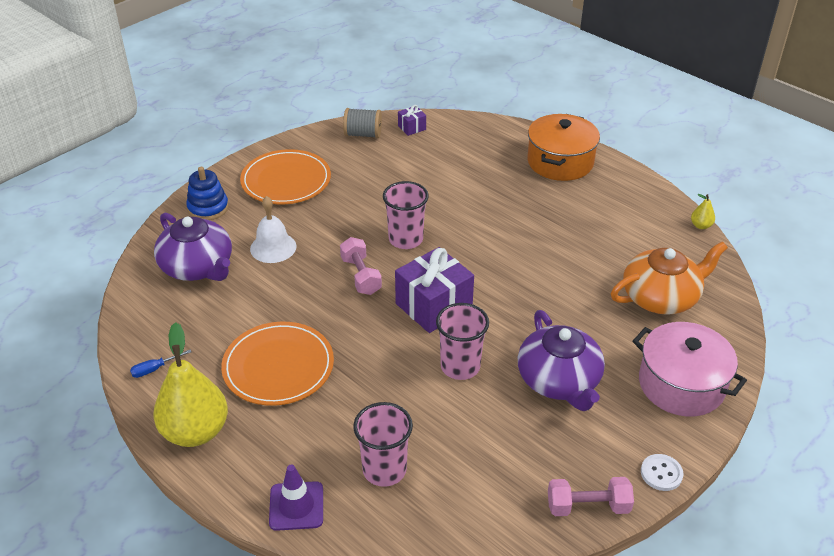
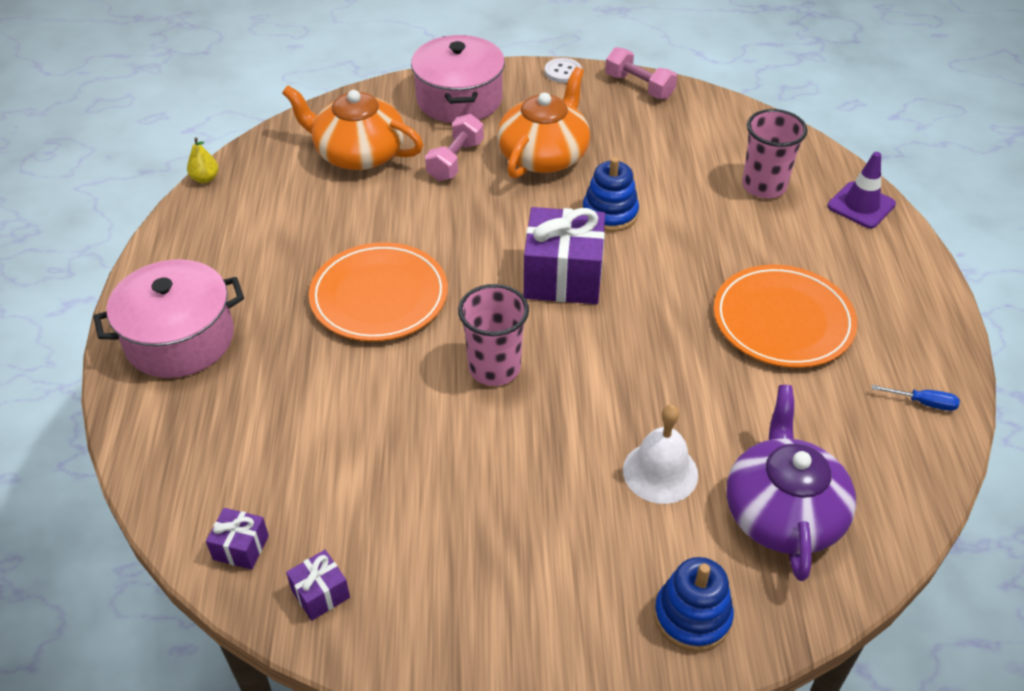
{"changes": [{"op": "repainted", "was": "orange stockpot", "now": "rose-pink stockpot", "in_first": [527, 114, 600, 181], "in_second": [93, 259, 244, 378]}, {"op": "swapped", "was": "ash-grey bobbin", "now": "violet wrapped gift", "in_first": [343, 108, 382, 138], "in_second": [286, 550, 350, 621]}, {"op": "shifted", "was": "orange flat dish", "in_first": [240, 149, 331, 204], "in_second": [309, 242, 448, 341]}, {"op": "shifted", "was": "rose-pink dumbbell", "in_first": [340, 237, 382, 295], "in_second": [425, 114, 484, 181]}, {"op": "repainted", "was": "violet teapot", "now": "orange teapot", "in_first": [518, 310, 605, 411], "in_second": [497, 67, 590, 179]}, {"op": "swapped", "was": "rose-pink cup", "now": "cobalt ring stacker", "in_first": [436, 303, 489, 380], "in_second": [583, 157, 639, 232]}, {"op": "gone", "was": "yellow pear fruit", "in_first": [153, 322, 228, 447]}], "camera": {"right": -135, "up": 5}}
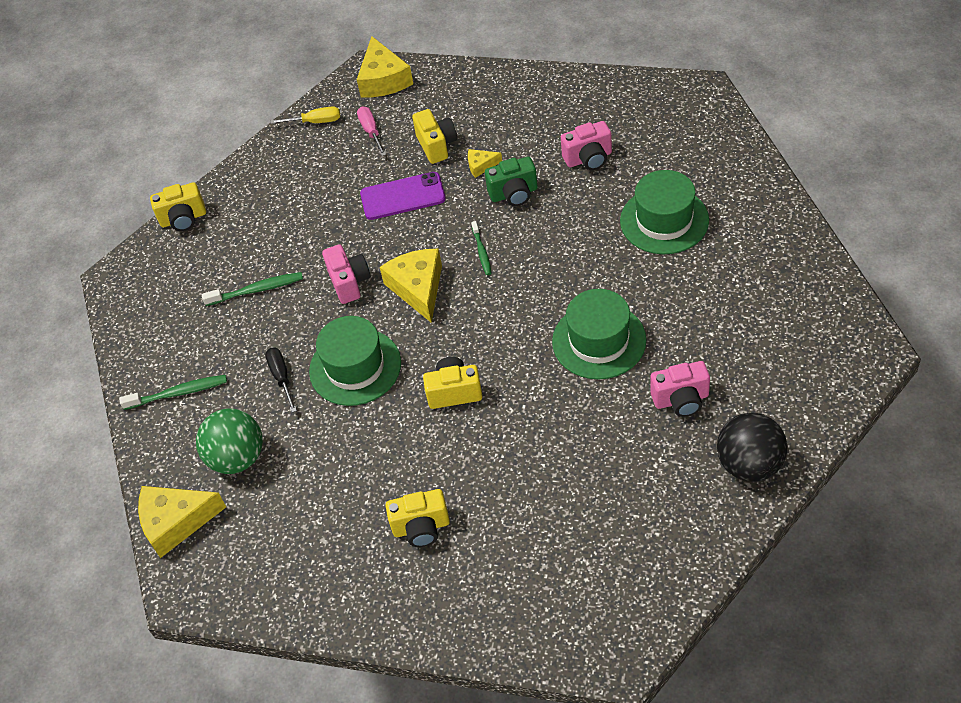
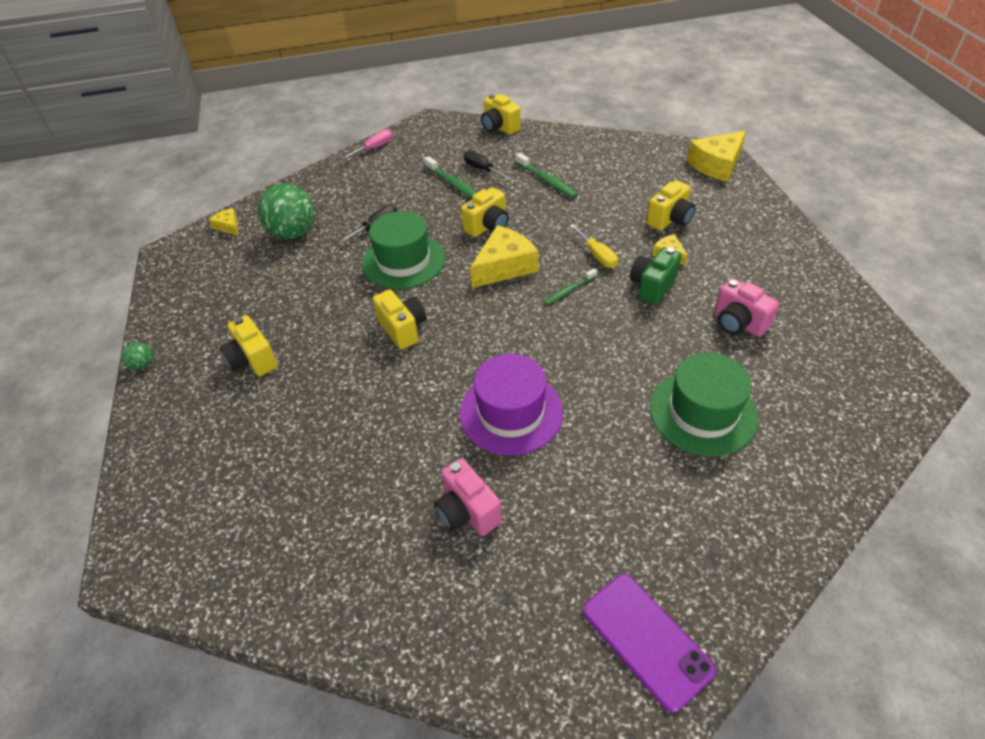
{"changes": [{"op": "new", "now": "emerald ball", "in_second": [121, 342, 153, 370]}, {"op": "scaled", "was": "yellow piece of cheese", "in_first": [138, 486, 226, 558], "in_second": [209, 208, 238, 235], "ratio": 0.5}, {"op": "shifted", "was": "rose-pink flat screwdriver", "in_first": [357, 106, 386, 156], "in_second": [342, 129, 393, 160]}, {"op": "repainted", "was": "emerald hat", "now": "violet hat", "in_first": [552, 289, 647, 379], "in_second": [459, 354, 563, 456]}, {"op": "repainted", "was": "rose-pink photo camera", "now": "yellow photo camera", "in_first": [322, 244, 371, 304], "in_second": [461, 187, 509, 237]}, {"op": "new", "now": "black flat screwdriver", "in_second": [464, 150, 512, 180]}, {"op": "shifted", "was": "emerald toothbrush", "in_first": [119, 375, 227, 410], "in_second": [516, 153, 578, 198]}, {"op": "shifted", "was": "yellow flat screwdriver", "in_first": [271, 106, 340, 124], "in_second": [570, 224, 618, 268]}, {"op": "shifted", "was": "violet smartphone", "in_first": [360, 172, 446, 220], "in_second": [583, 574, 716, 713]}, {"op": "rotated", "was": "emerald photo camera", "in_first": [485, 157, 538, 206], "in_second": [630, 247, 682, 305], "clockwise": 75}, {"op": "gone", "was": "black ball", "in_first": [717, 413, 788, 482]}], "camera": {"right": 60, "up": -5}}
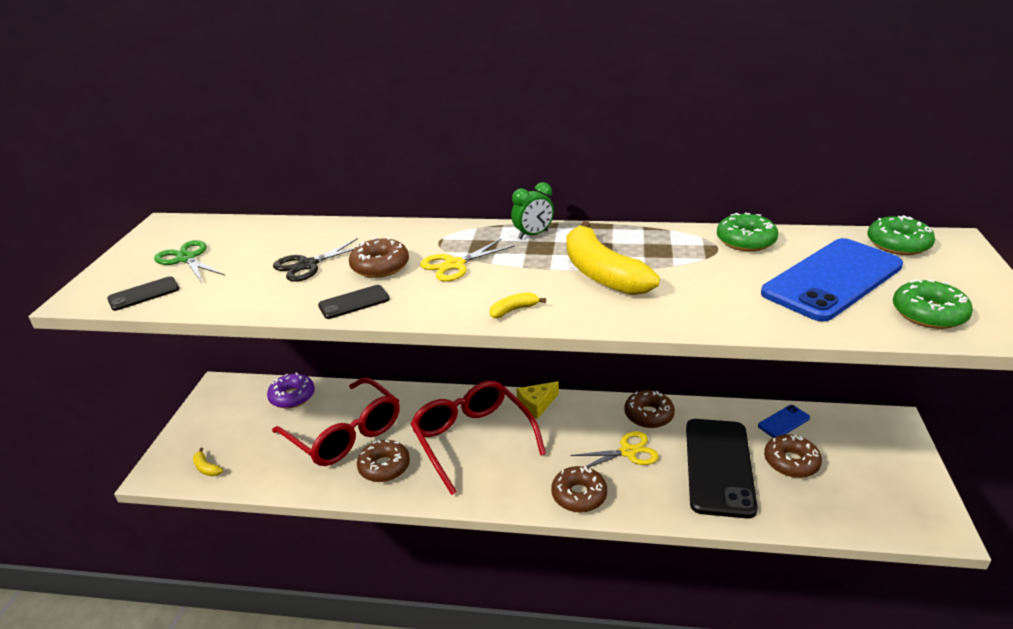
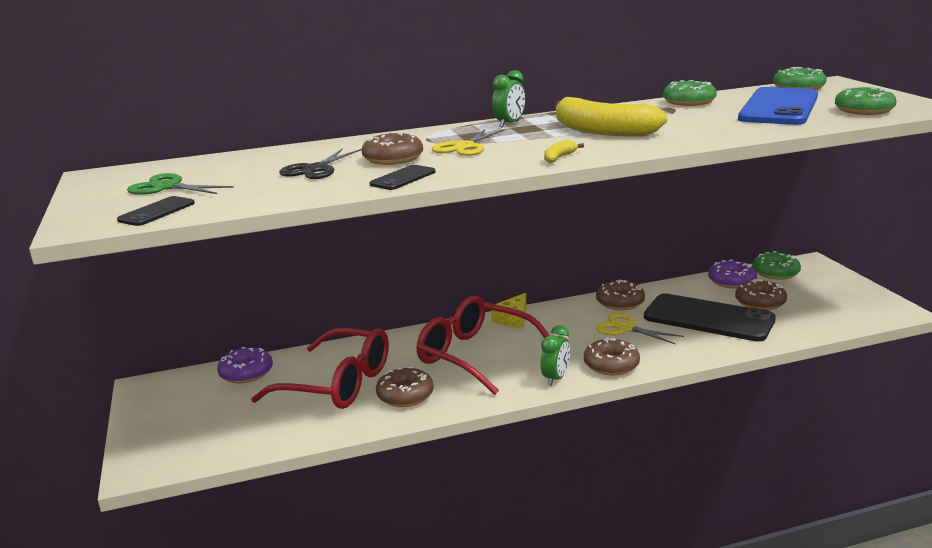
{"changes": [{"op": "new", "now": "emerald clock", "in_second": [541, 325, 570, 386]}, {"op": "rotated", "was": "yellow shears", "in_first": [570, 431, 659, 467], "in_second": [596, 313, 684, 344], "clockwise": -105}, {"op": "rotated", "was": "black smartphone", "in_first": [686, 419, 758, 519], "in_second": [644, 294, 776, 341], "clockwise": -45}, {"op": "swapped", "was": "cobalt smartphone", "now": "violet doughnut", "in_first": [758, 405, 810, 438], "in_second": [708, 259, 757, 289]}, {"op": "new", "now": "emerald doughnut", "in_second": [752, 251, 801, 280]}, {"op": "gone", "was": "yellow toy banana", "in_first": [193, 448, 223, 476]}], "camera": {"right": -25, "up": -10}}
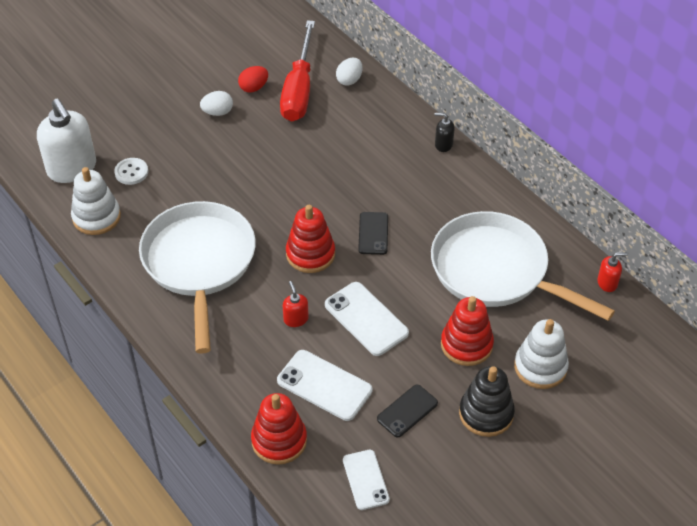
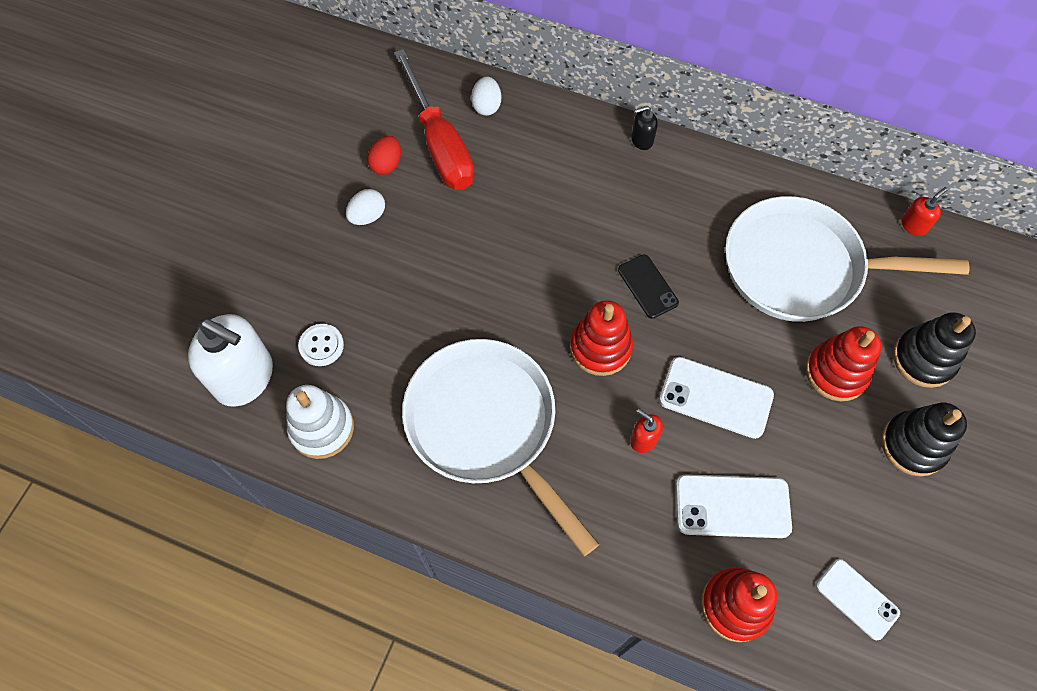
{"changes": [{"op": "repainted", "was": "pure white ring stacker", "now": "black ring stacker", "in_first": [514, 319, 569, 389], "in_second": [893, 312, 976, 388]}, {"op": "gone", "was": "black smartphone", "in_first": [377, 385, 438, 438]}], "camera": {"right": -30, "up": 15}}
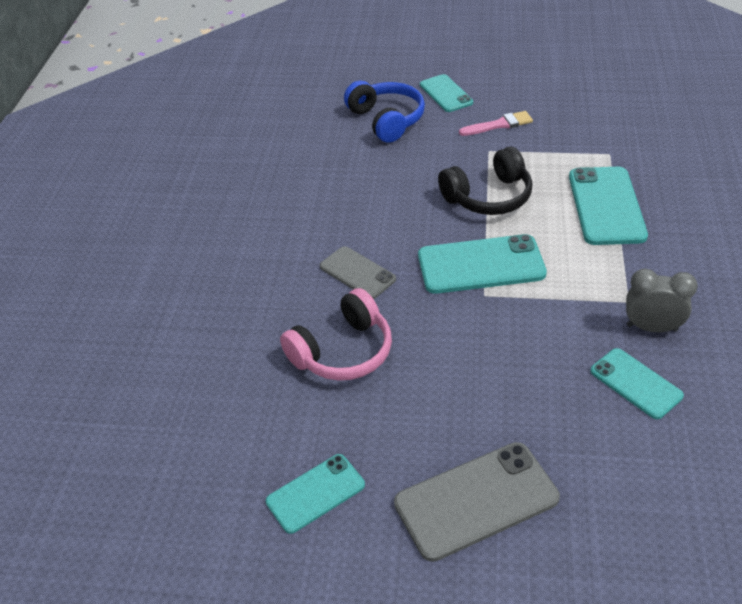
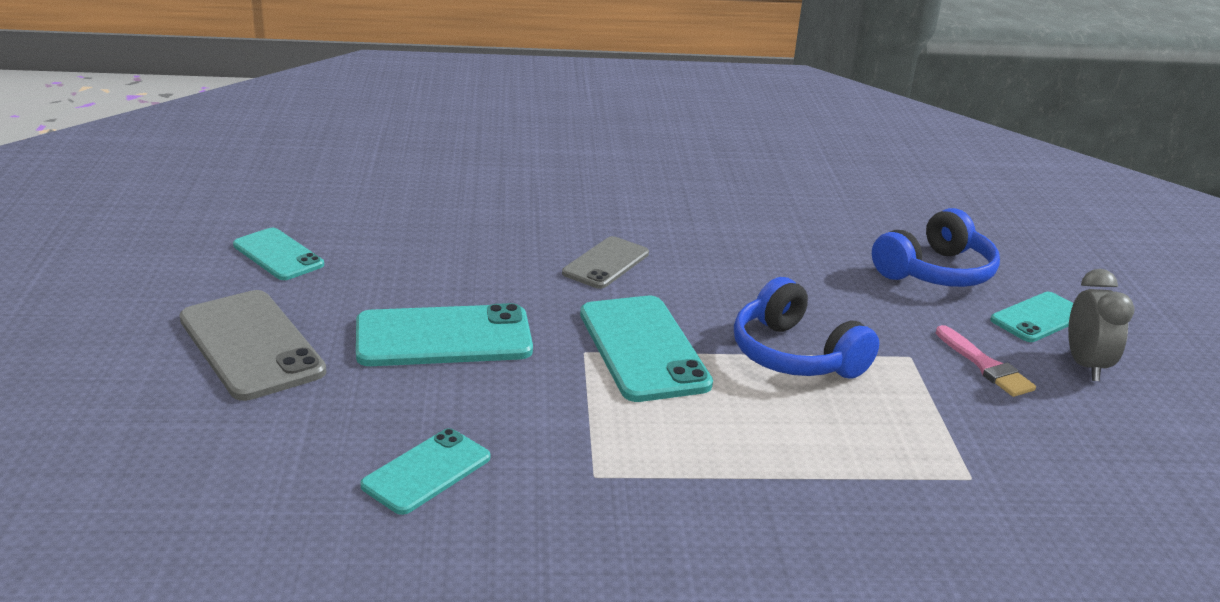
{"changes": [{"op": "shifted", "was": "aqua smartphone", "in_first": [569, 167, 648, 245], "in_second": [356, 303, 533, 366]}, {"op": "repainted", "was": "black headphones", "now": "cobalt headphones", "in_first": [438, 147, 532, 215], "in_second": [734, 277, 879, 379]}, {"op": "shifted", "was": "ash-grey clock", "in_first": [626, 268, 698, 332], "in_second": [1068, 269, 1135, 381]}, {"op": "gone", "was": "rose-pink headphones", "in_first": [280, 288, 392, 381]}], "camera": {"right": 75, "up": -15}}
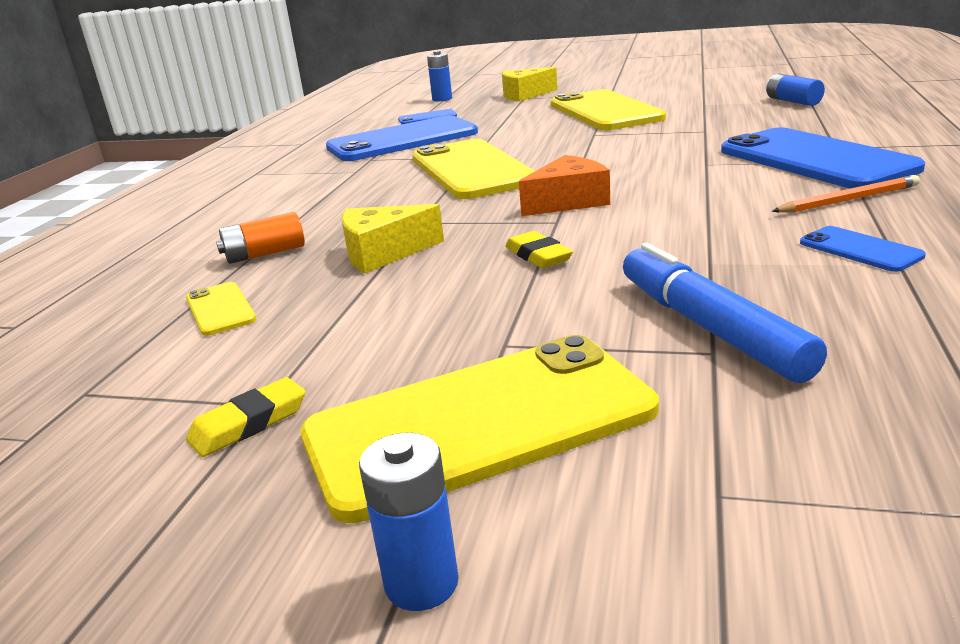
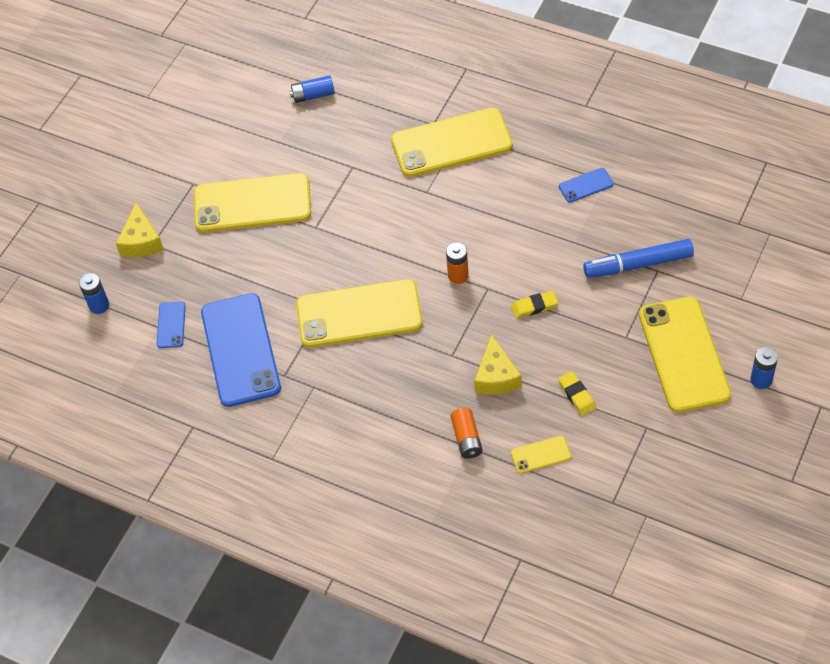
{"changes": [{"op": "repainted", "was": "cobalt smartphone", "now": "yellow smartphone", "in_first": [721, 127, 925, 189], "in_second": [391, 107, 513, 177]}, {"op": "swapped", "was": "orange piece of cheese", "now": "orange AA battery", "in_first": [519, 155, 610, 216], "in_second": [446, 242, 469, 284]}, {"op": "shifted", "was": "yellow gum eraser", "in_first": [186, 377, 306, 457], "in_second": [558, 371, 596, 416]}, {"op": "gone", "was": "orange lead pencil", "in_first": [772, 175, 920, 213]}], "camera": {"right": -75, "up": 30}}
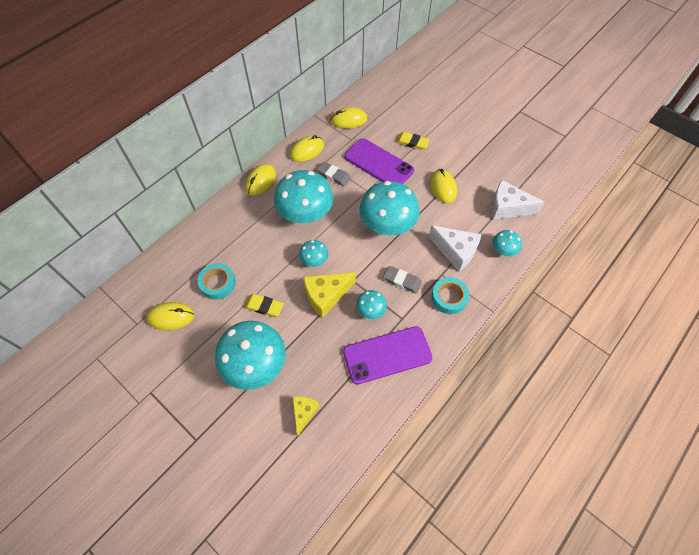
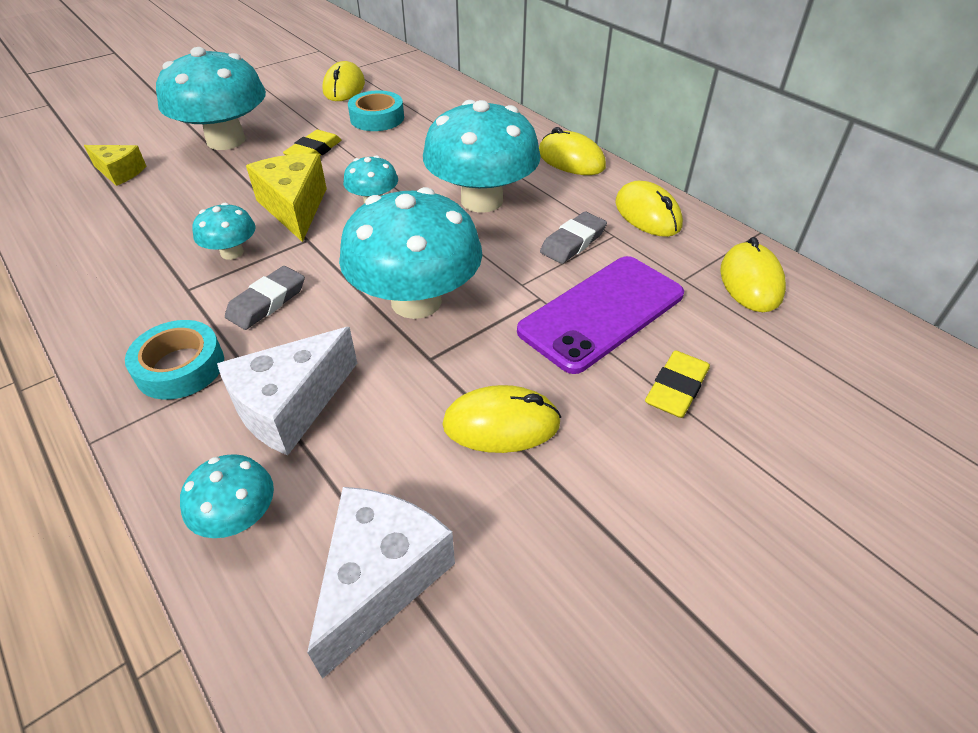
{"changes": [{"op": "gone", "was": "violet smartphone", "in_first": [343, 326, 433, 384]}], "camera": {"right": 100, "up": -15}}
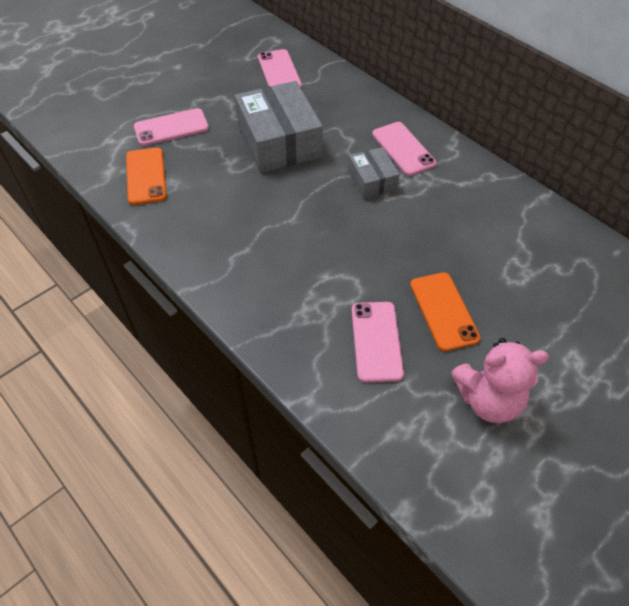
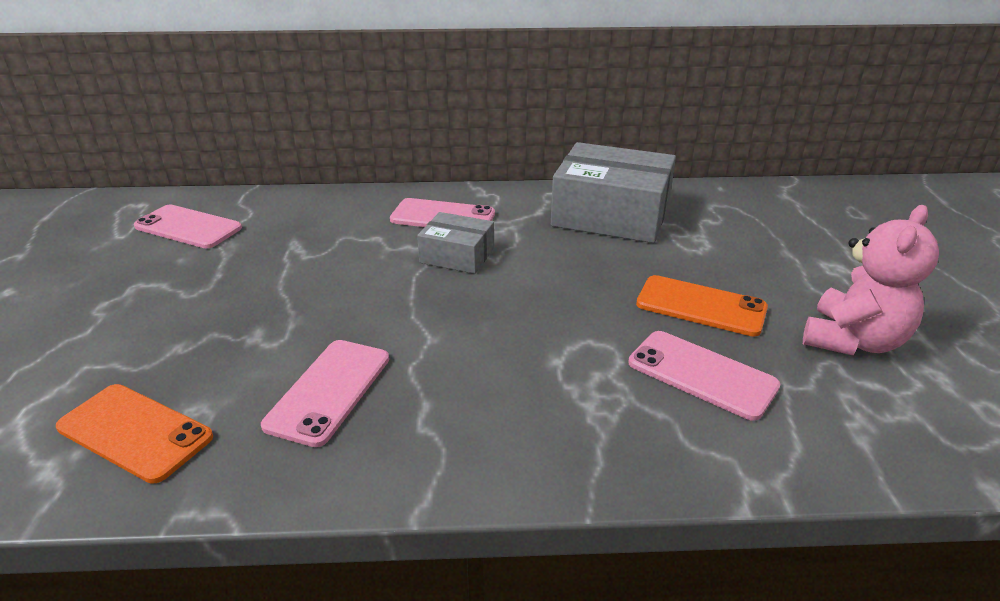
{"changes": [{"op": "shifted", "was": "rose-pink smartphone", "in_first": [134, 108, 209, 146], "in_second": [261, 340, 389, 447]}, {"op": "shifted", "was": "ash-grey package", "in_first": [235, 81, 323, 173], "in_second": [551, 142, 676, 243]}], "camera": {"right": -50, "up": -20}}
